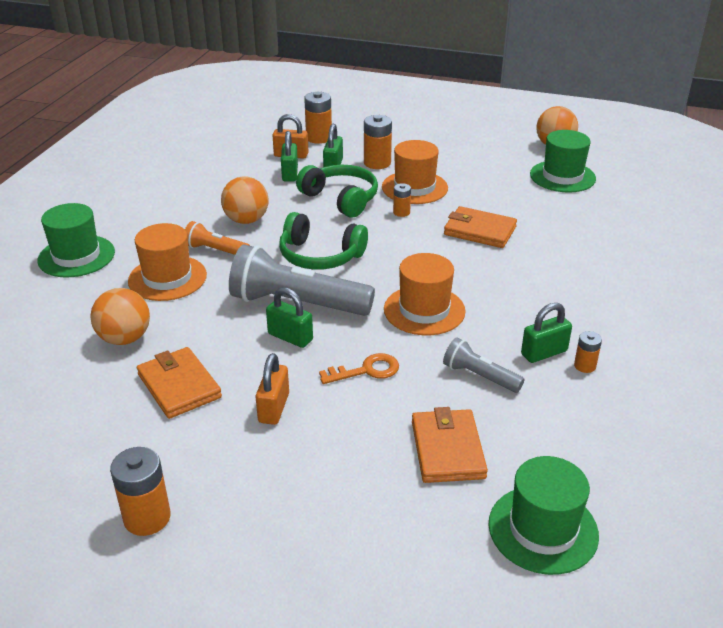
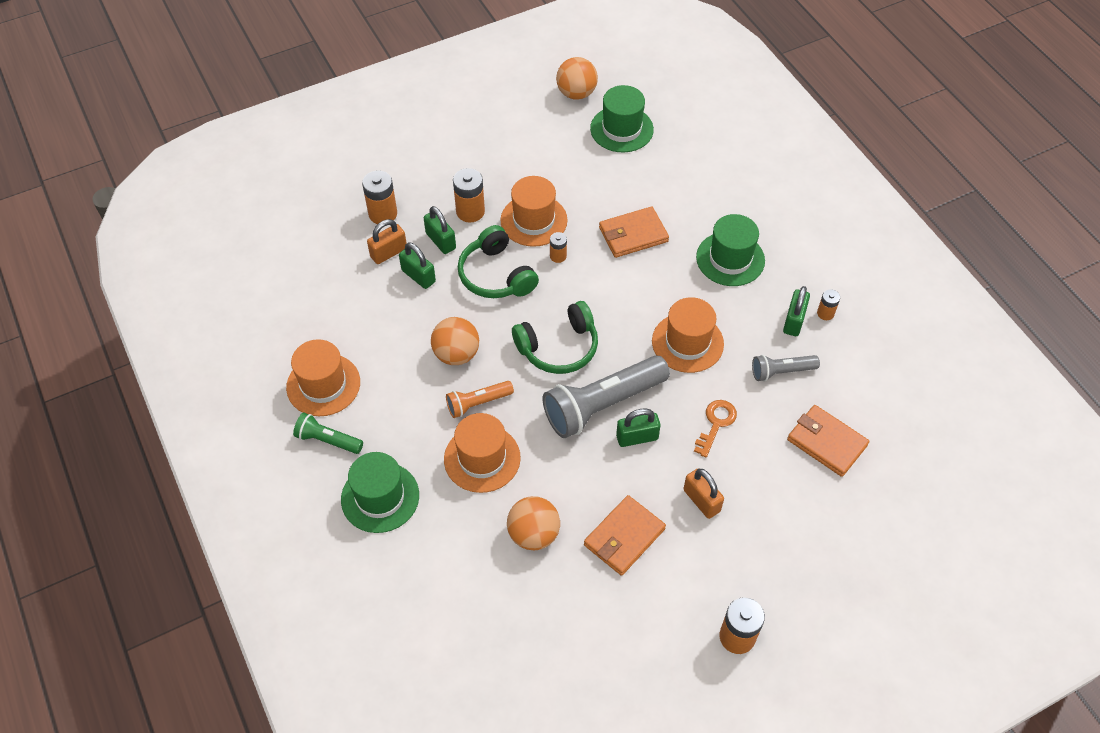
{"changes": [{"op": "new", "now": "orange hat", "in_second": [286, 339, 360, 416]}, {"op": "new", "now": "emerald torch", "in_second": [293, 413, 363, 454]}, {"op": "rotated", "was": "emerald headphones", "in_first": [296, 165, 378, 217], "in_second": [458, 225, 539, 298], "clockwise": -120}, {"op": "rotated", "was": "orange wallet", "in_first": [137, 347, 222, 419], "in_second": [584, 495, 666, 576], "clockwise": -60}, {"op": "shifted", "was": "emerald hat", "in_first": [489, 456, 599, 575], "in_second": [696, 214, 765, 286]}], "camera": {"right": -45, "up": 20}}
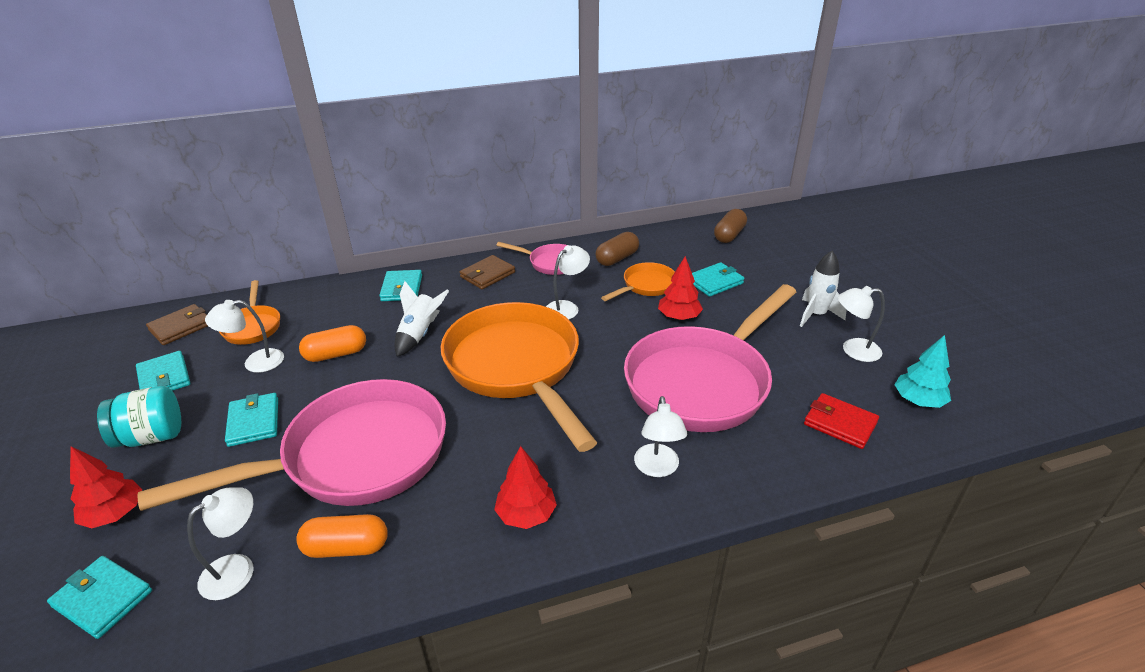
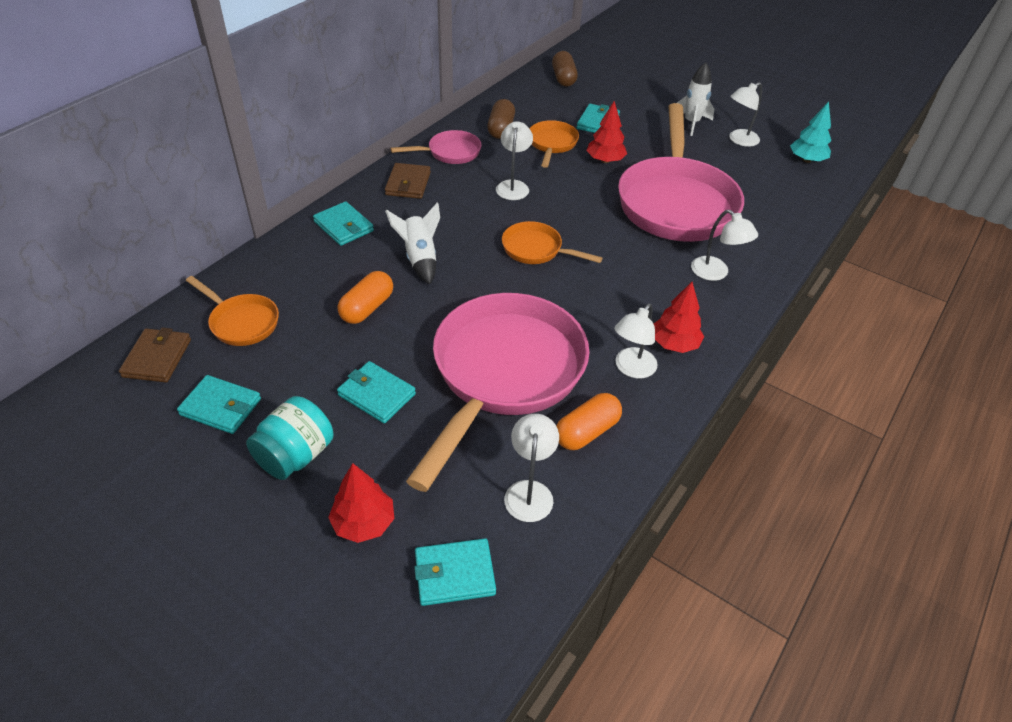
{"changes": [{"op": "scaled", "was": "orange skillet", "in_first": [441, 302, 597, 452], "in_second": [502, 221, 603, 264], "ratio": 0.46}, {"op": "shifted", "was": "pure white desk lamp", "in_first": [205, 300, 284, 373], "in_second": [614, 303, 658, 378]}, {"op": "gone", "was": "scarlet wallet", "in_first": [804, 393, 879, 449]}], "camera": {"right": -40, "up": 10}}
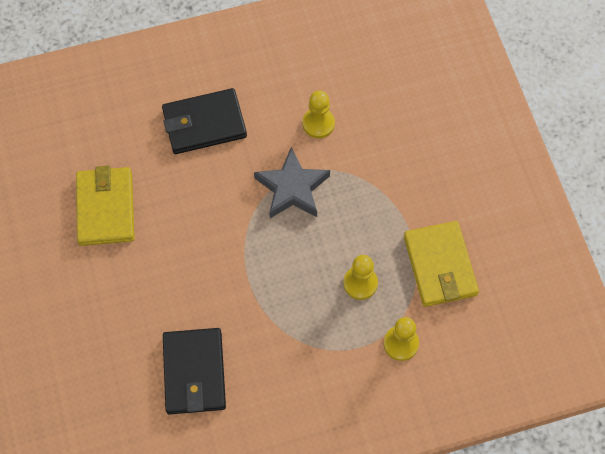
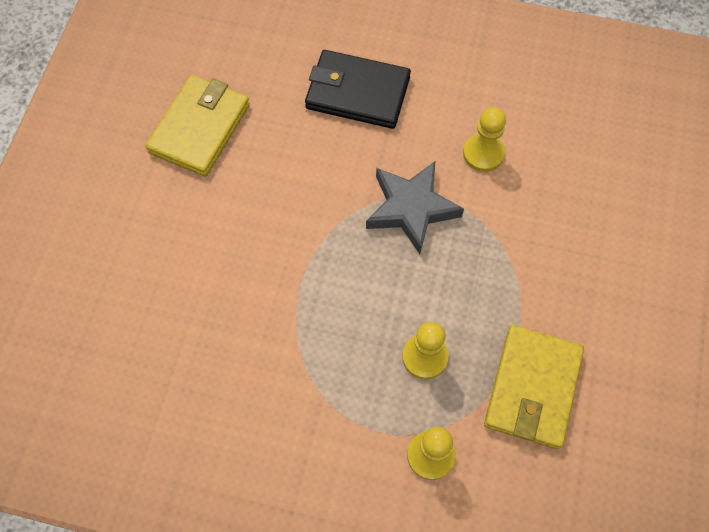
{"changes": [{"op": "gone", "was": "black wallet", "in_first": [163, 328, 226, 415]}], "camera": {"right": 30, "up": 0}}
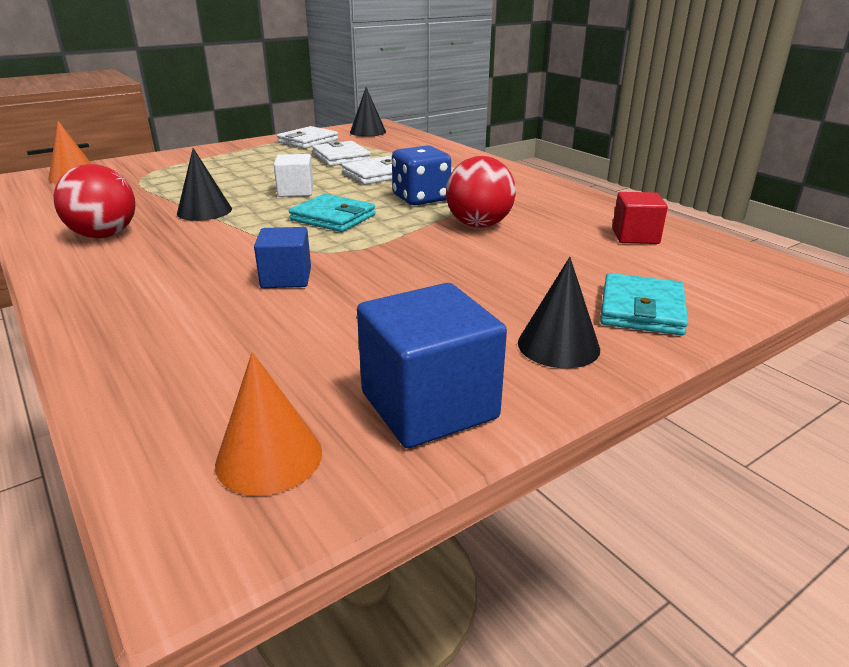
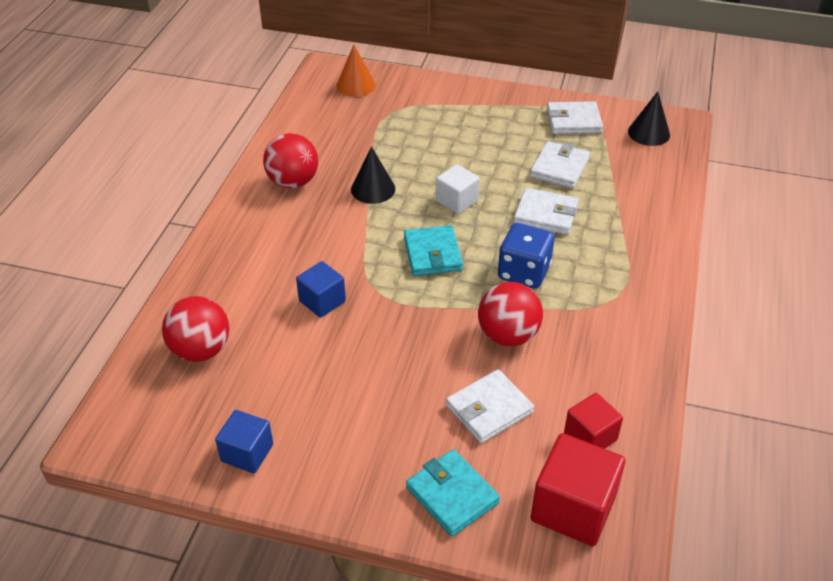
{"changes": [{"op": "new", "now": "scarlet ball", "in_second": [162, 296, 229, 362]}, {"op": "scaled", "was": "cobalt block", "in_first": [357, 283, 507, 448], "in_second": [215, 410, 273, 473], "ratio": 0.61}, {"op": "rotated", "was": "aqua wallet", "in_first": [600, 273, 688, 336], "in_second": [406, 449, 500, 537], "clockwise": 75}, {"op": "new", "now": "pure white wallet", "in_second": [446, 369, 534, 443]}, {"op": "new", "now": "scarlet block", "in_second": [531, 433, 626, 546]}, {"op": "gone", "was": "orange solid cone", "in_first": [215, 352, 322, 496]}, {"op": "gone", "was": "black solid cone", "in_first": [518, 257, 600, 368]}], "camera": {"right": 50, "up": 15}}
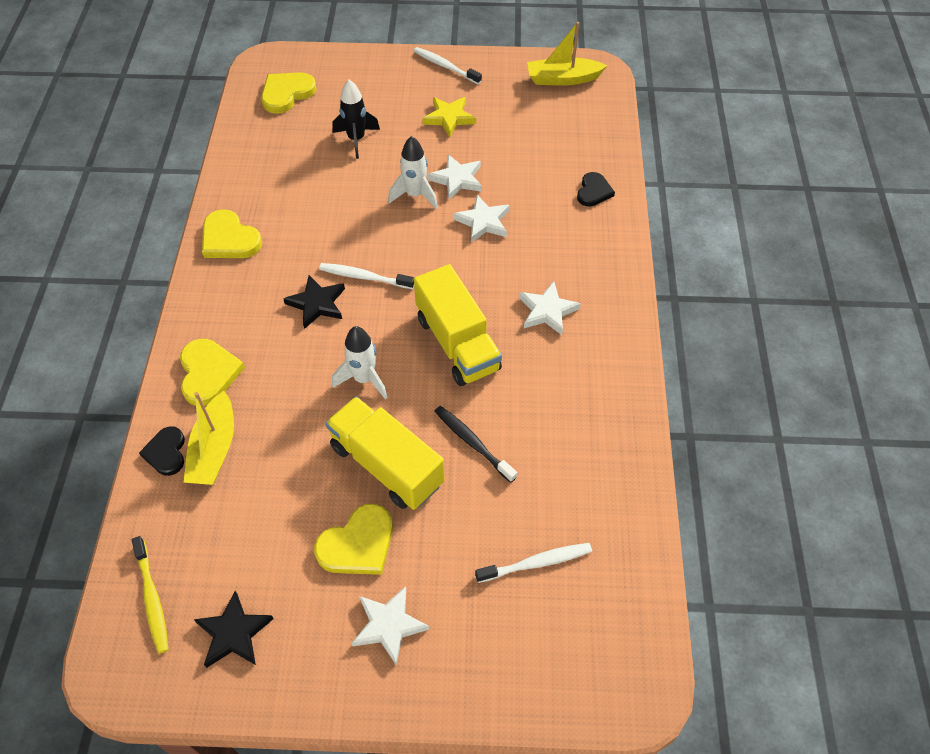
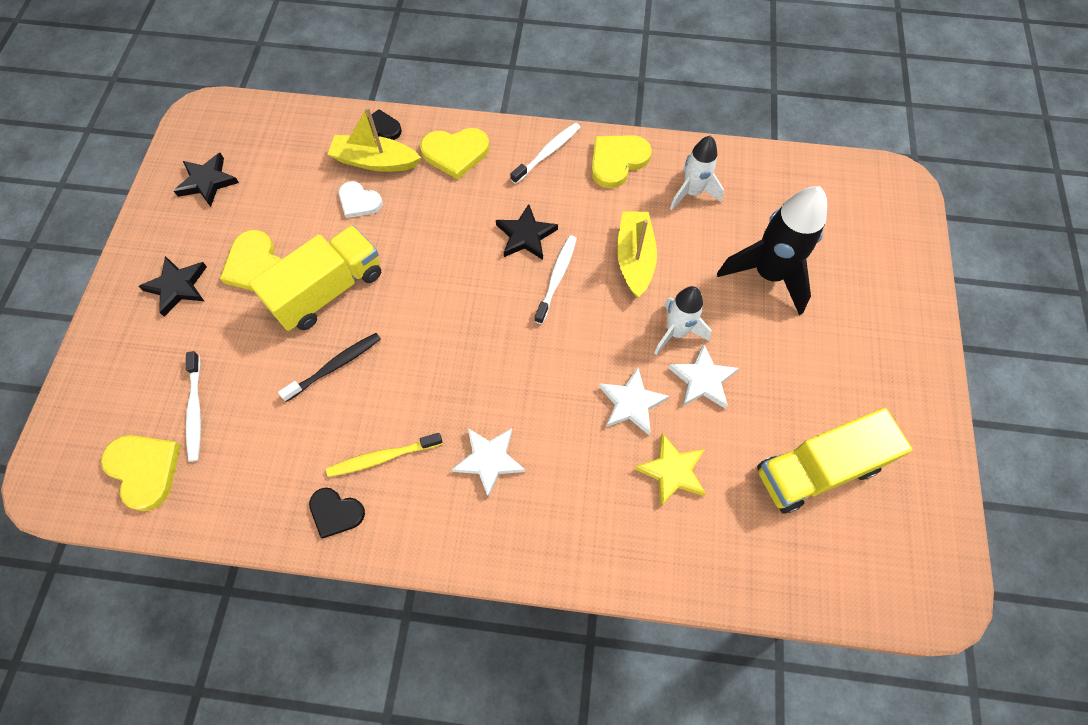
{"changes": [{"op": "shifted", "was": "yellow love heart", "in_first": [261, 72, 317, 114], "in_second": [101, 435, 181, 511]}, {"op": "repainted", "was": "pure white five-pointed star", "now": "black five-pointed star", "in_first": [352, 586, 429, 665], "in_second": [138, 256, 207, 317]}, {"op": "shifted", "was": "black love heart", "in_first": [577, 172, 615, 207], "in_second": [309, 488, 365, 538]}, {"op": "shifted", "was": "yellow toothbrush", "in_first": [132, 536, 169, 654], "in_second": [326, 433, 442, 477]}, {"op": "new", "now": "pure white love heart", "in_second": [339, 181, 383, 218]}, {"op": "shifted", "was": "pure white toothbrush", "in_first": [414, 47, 482, 84], "in_second": [510, 123, 580, 184]}, {"op": "shifted", "was": "yellow boat", "in_first": [527, 22, 607, 86], "in_second": [617, 211, 657, 297]}, {"op": "shifted", "was": "yellow five-pointed star", "in_first": [422, 97, 476, 137], "in_second": [634, 433, 706, 507]}, {"op": "shifted", "was": "pure white spaceship", "in_first": [332, 326, 388, 400], "in_second": [670, 135, 724, 210]}, {"op": "scaled", "was": "black spaceship", "in_first": [332, 80, 380, 159], "in_second": [717, 186, 827, 315], "ratio": 1.61}, {"op": "shifted", "was": "yellow lorry", "in_first": [414, 264, 502, 386], "in_second": [757, 408, 913, 514]}], "camera": {"right": 95, "up": 10}}
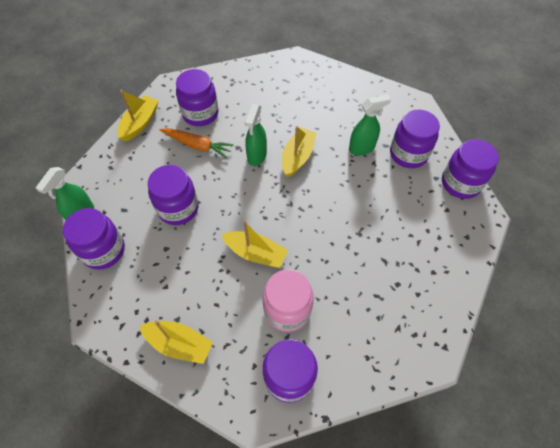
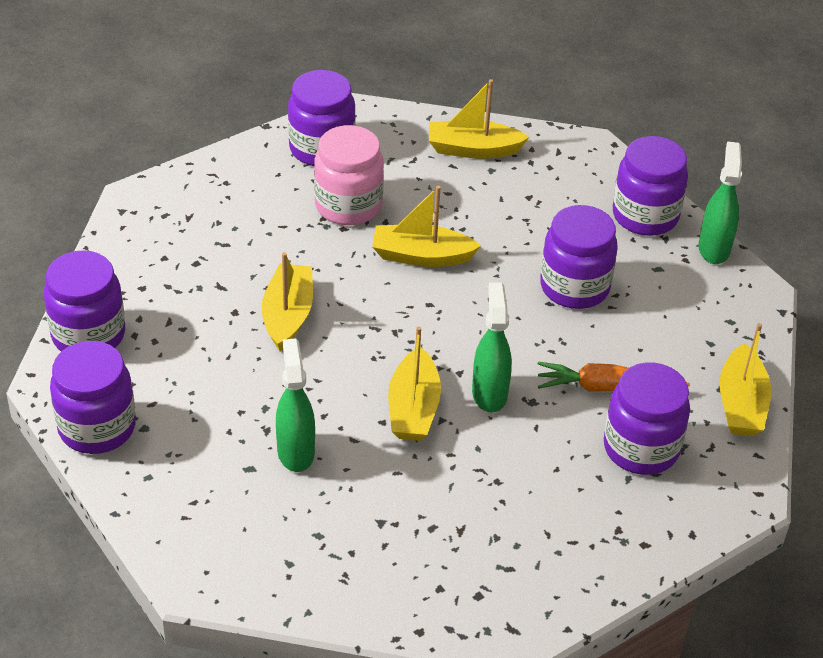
{"changes": [{"op": "shifted", "was": "violet jam jar", "in_first": [390, 110, 440, 168], "in_second": [44, 250, 125, 351]}, {"op": "new", "now": "yellow boat", "in_second": [262, 252, 313, 351]}, {"op": "rotated", "was": "emerald sprayer", "in_first": [349, 94, 391, 155], "in_second": [276, 338, 315, 472], "clockwise": 120}], "camera": {"right": 160, "up": -15}}
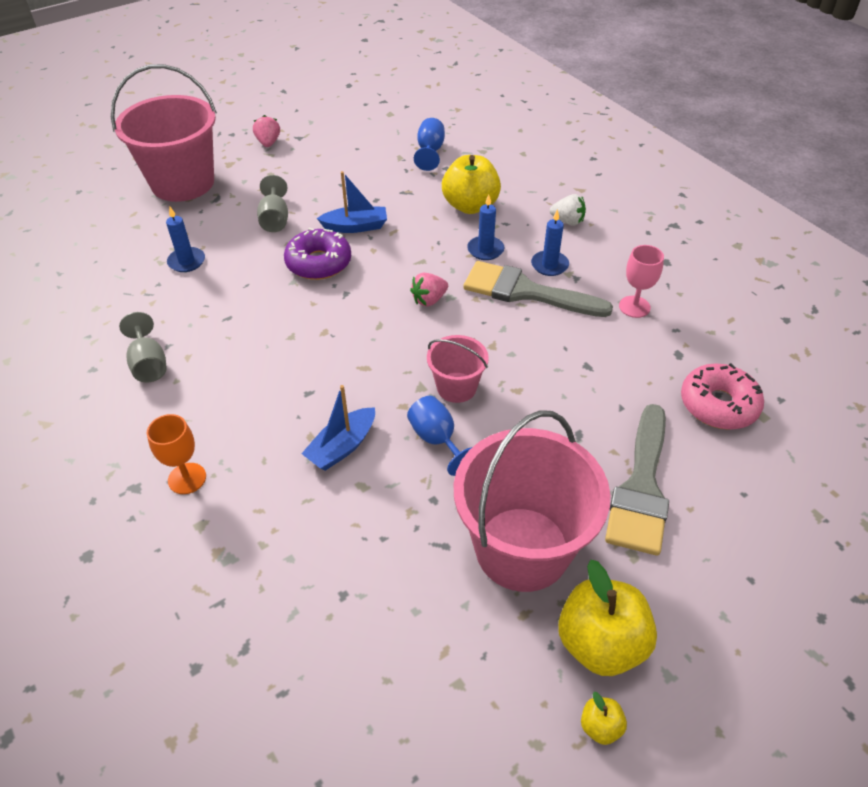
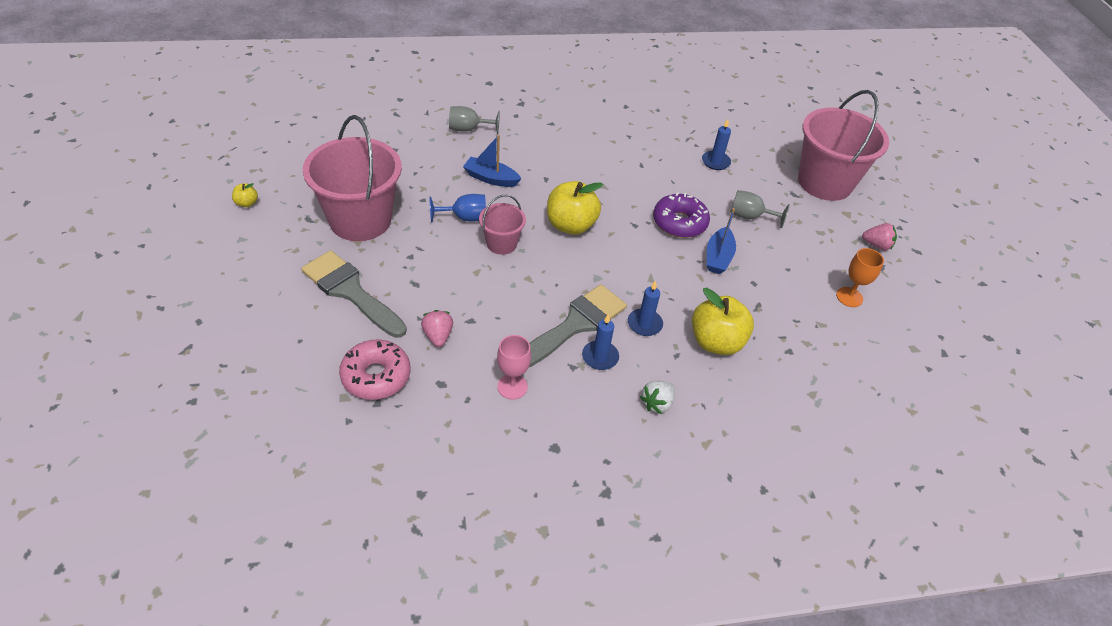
{"changes": [{"op": "shifted", "was": "rose-pink berry", "in_first": [410, 273, 448, 307], "in_second": [421, 310, 453, 347]}, {"op": "shifted", "was": "ash-grey wine glass", "in_first": [119, 312, 167, 383], "in_second": [449, 106, 500, 134]}, {"op": "rotated", "was": "cobalt boat", "in_first": [301, 385, 375, 471], "in_second": [463, 135, 521, 187], "clockwise": -45}, {"op": "shifted", "was": "yellow apple fruit", "in_first": [558, 560, 657, 676], "in_second": [547, 181, 603, 235]}, {"op": "shifted", "was": "orange wine glass", "in_first": [147, 414, 206, 494], "in_second": [836, 248, 884, 307]}, {"op": "gone", "was": "cobalt wine glass", "in_first": [414, 118, 445, 171]}], "camera": {"right": 110, "up": 0}}
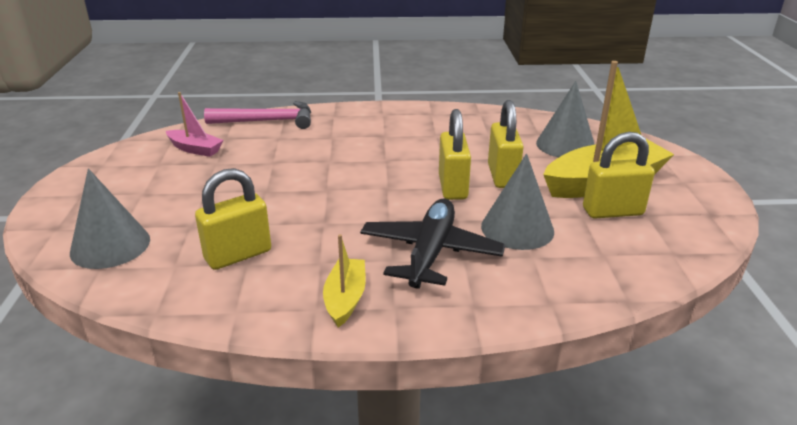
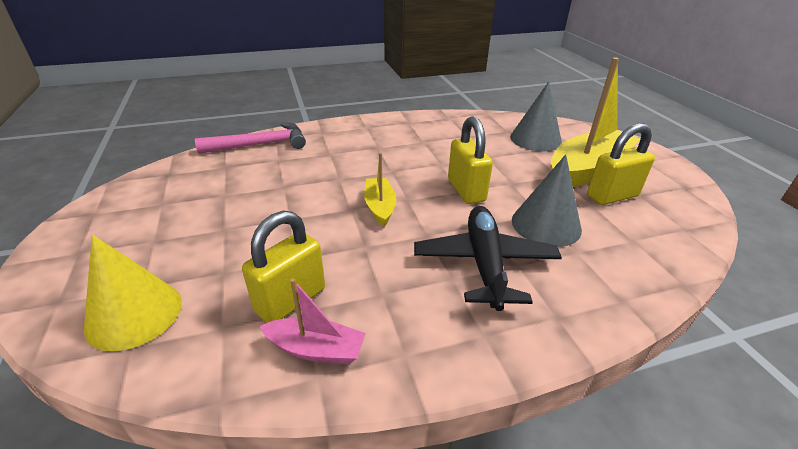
{"changes": [{"op": "repainted", "was": "ash-grey solid cone", "now": "yellow solid cone", "in_first": [70, 168, 150, 269], "in_second": [84, 235, 182, 351]}, {"op": "shifted", "was": "rose-pink boat", "in_first": [166, 92, 223, 157], "in_second": [259, 279, 366, 364]}, {"op": "shifted", "was": "yellow boat", "in_first": [323, 234, 366, 328], "in_second": [364, 152, 396, 227]}, {"op": "gone", "was": "yellow lock", "in_first": [488, 100, 524, 188]}], "camera": {"right": -15, "up": 5}}
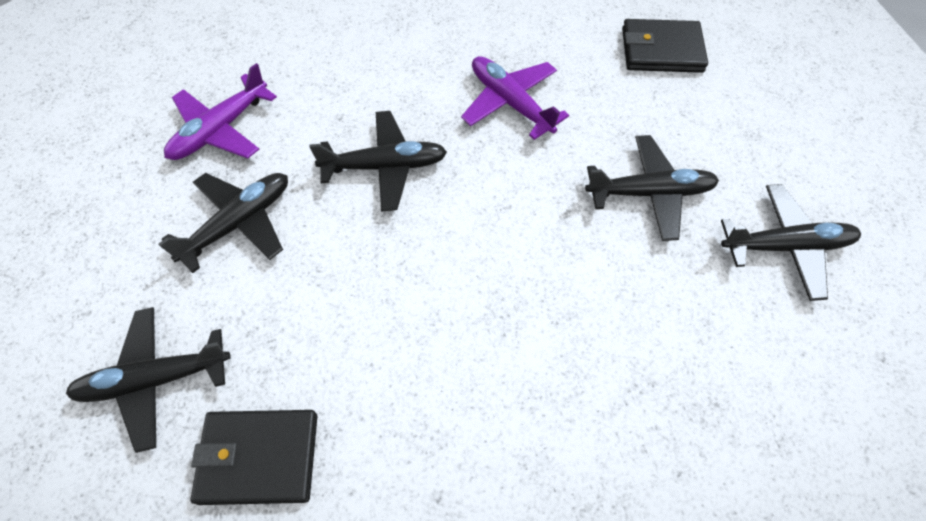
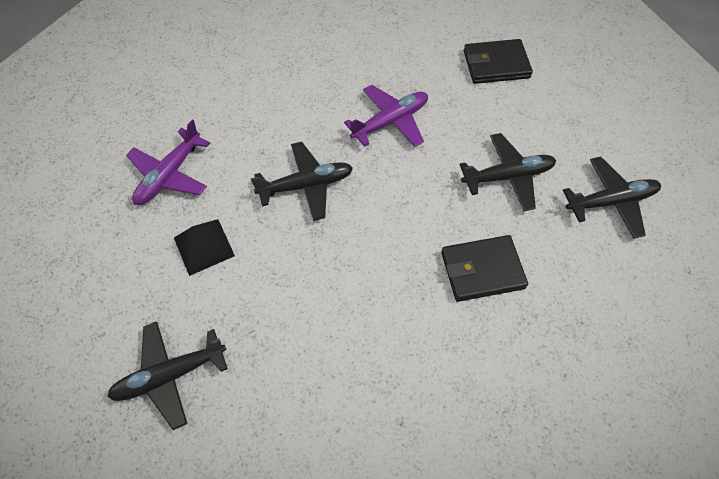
{"changes": [{"op": "swapped", "was": "black plane", "now": "black solid pyramid", "in_first": [158, 173, 288, 273], "in_second": [174, 219, 235, 276]}, {"op": "rotated", "was": "violet plane", "in_first": [461, 56, 569, 140], "in_second": [344, 85, 428, 147], "clockwise": 105}, {"op": "shifted", "was": "black wallet", "in_first": [191, 410, 318, 505], "in_second": [441, 235, 528, 302]}], "camera": {"right": -10, "up": 0}}
